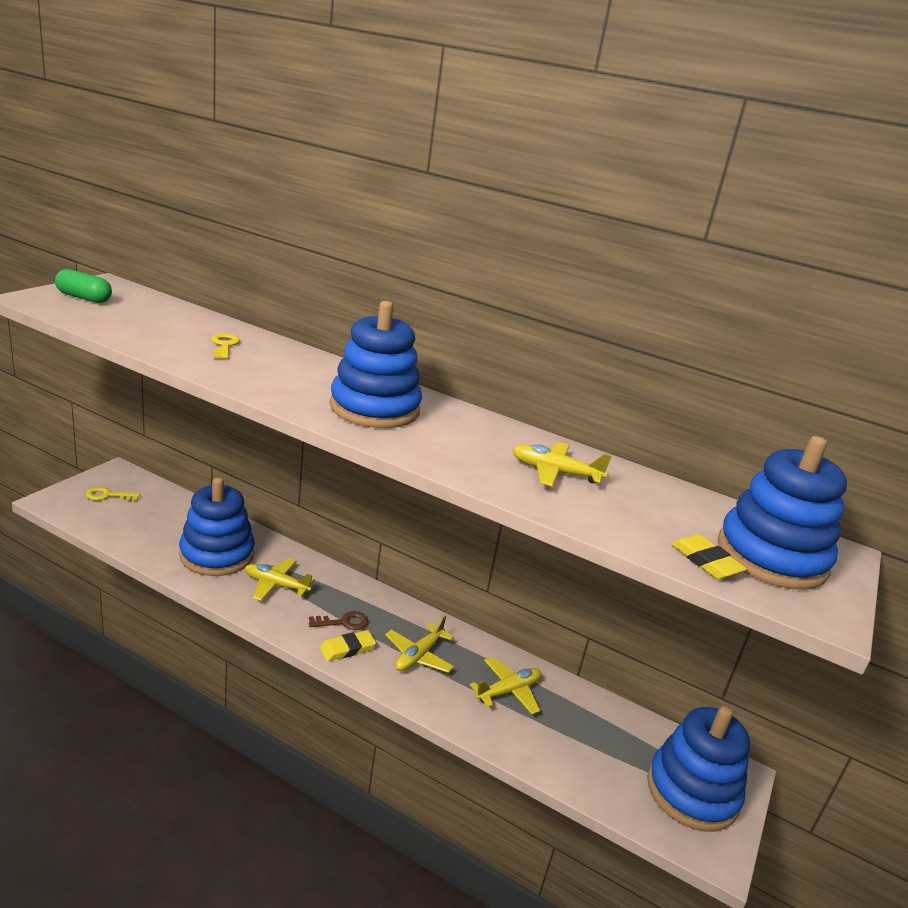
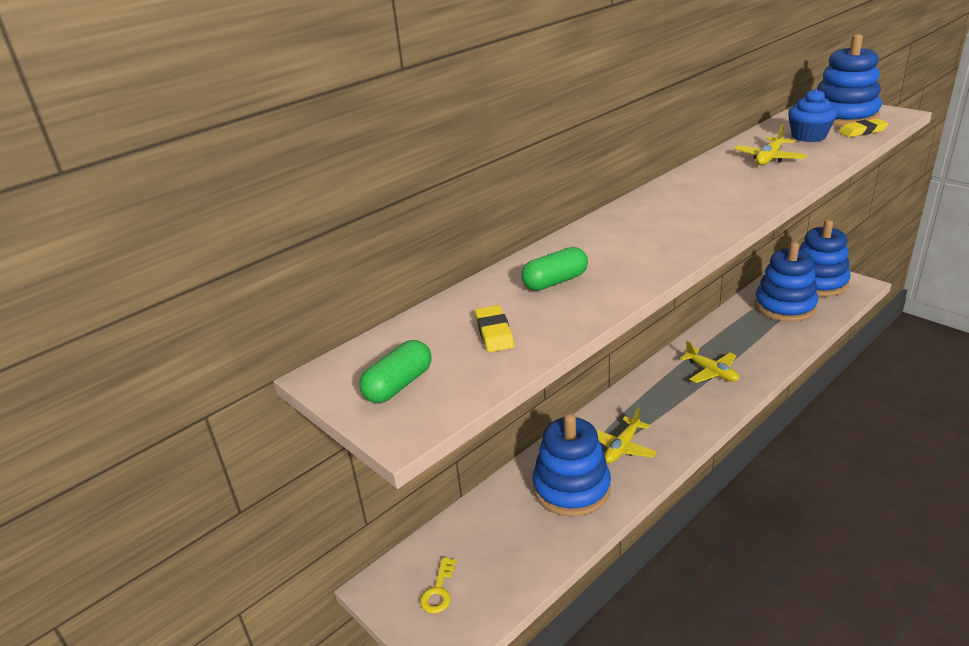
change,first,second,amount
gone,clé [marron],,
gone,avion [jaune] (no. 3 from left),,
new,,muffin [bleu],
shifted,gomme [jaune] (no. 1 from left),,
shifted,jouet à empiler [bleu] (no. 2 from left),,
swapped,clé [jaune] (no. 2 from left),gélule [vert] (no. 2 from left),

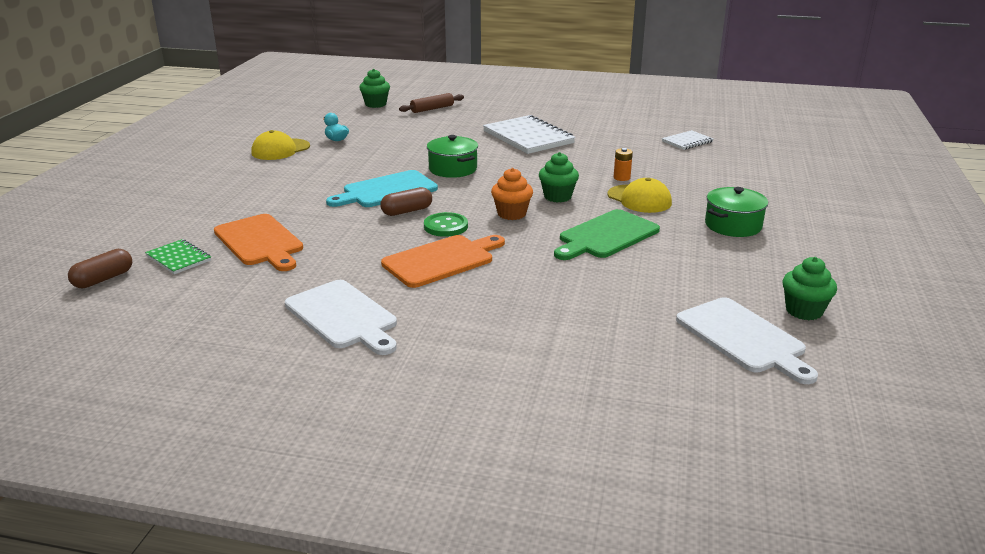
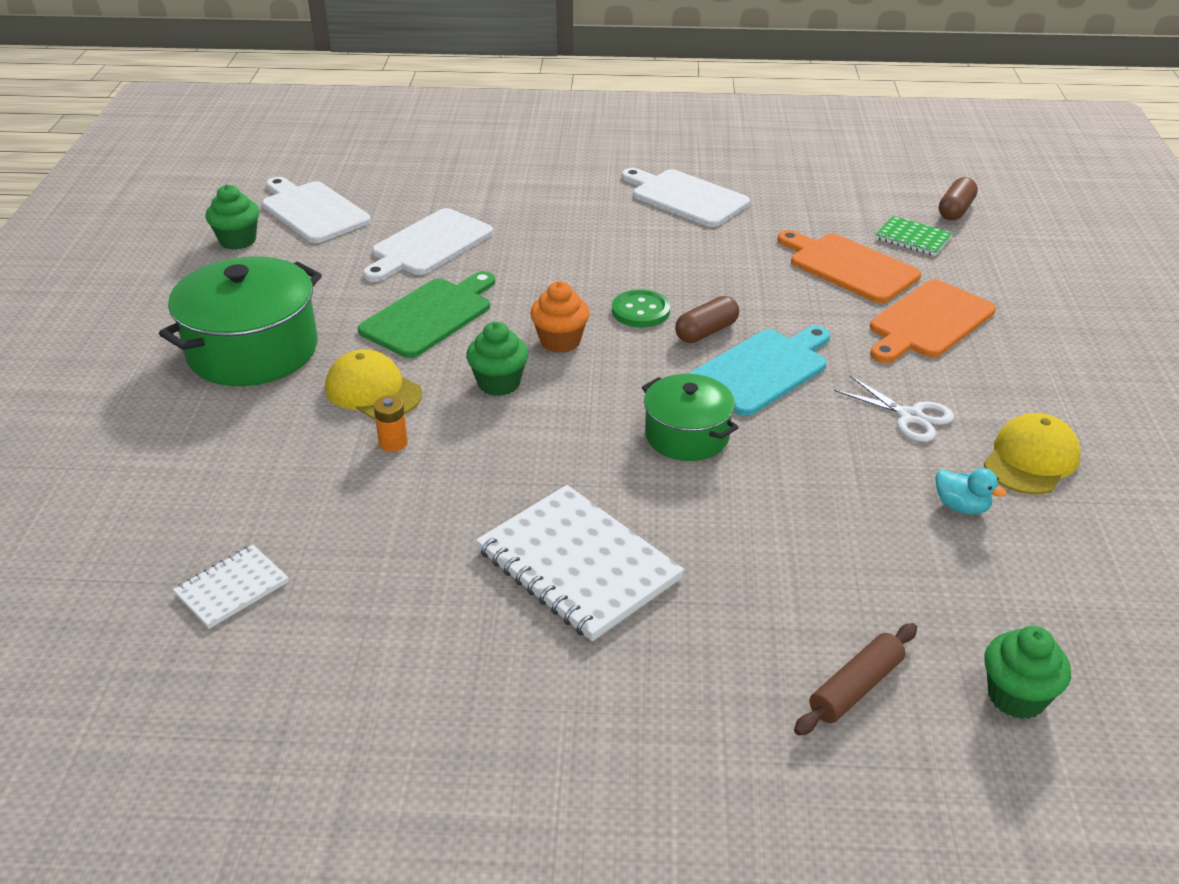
change,first,second,amount
new,,planche à découper [blanc] (no. 2 from left),
new,,ciseaux [blanc],
shifted,planche à découper [orange] (no. 2 from left),,
scaled,marmite [vert] (no. 2 from left in the first image),marmite [vert] (no. 1 from left),x1.68

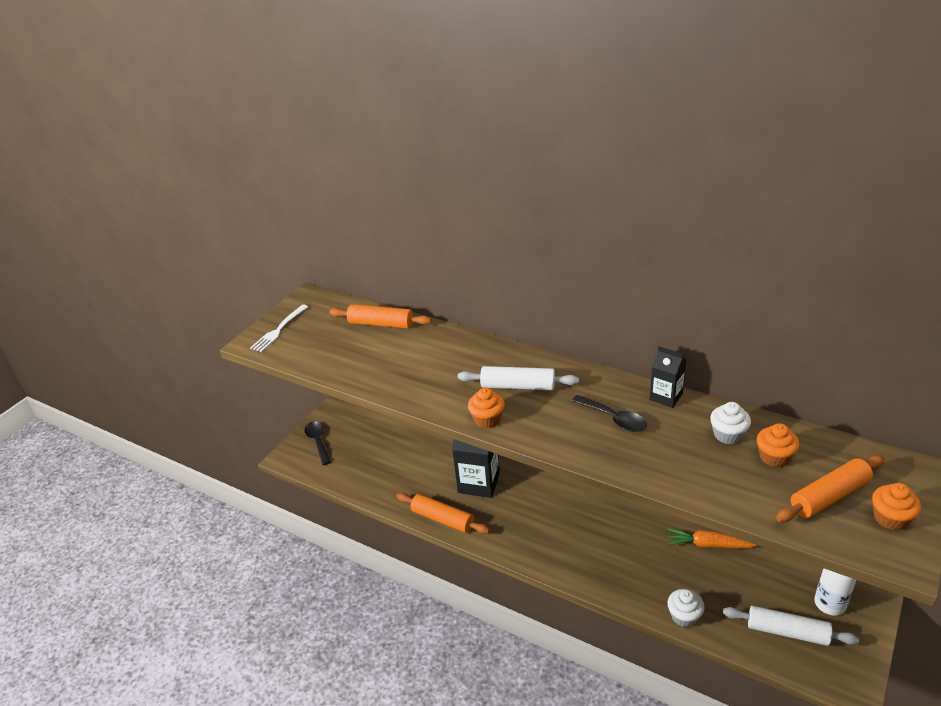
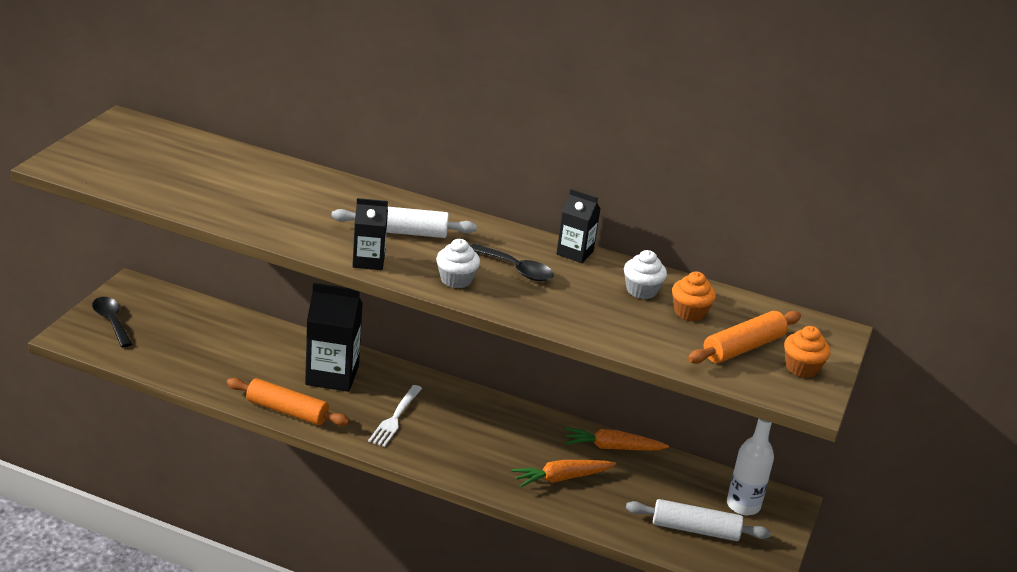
change,first,second,amount
gone,rouleau à pâtisserie [orange] (no. 1 from left),,
new,,carotte [orange] (no. 1 from left),
shifted,fourchette [blanc],,
shifted,muffin [blanc] (no. 1 from left),,
swapped,muffin [orange] (no. 1 from left),brique de lait [noir] (no. 2 from left),

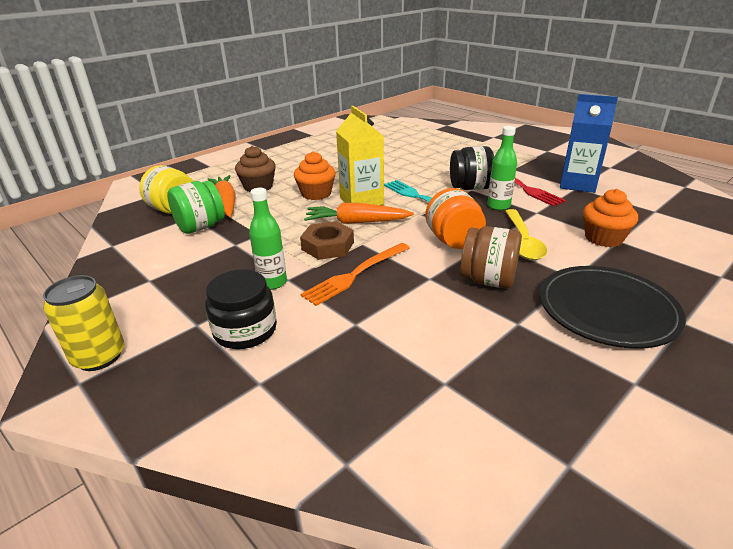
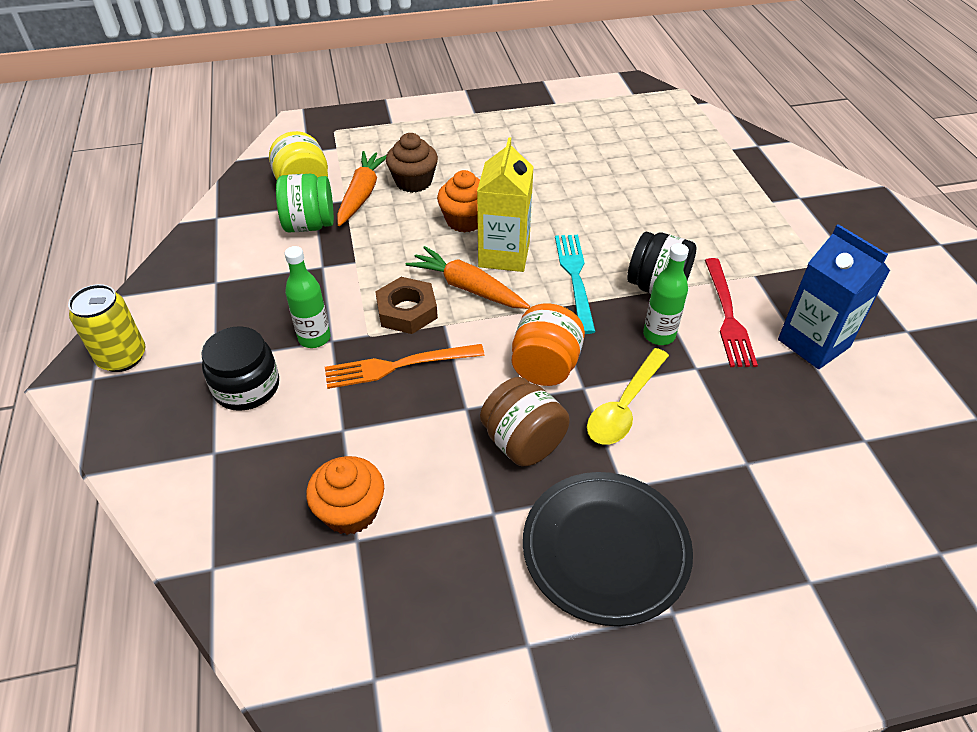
change,first,second,amount
shifted,muffin [orange] (no. 2 from left in the first image),muffin [orange] (no. 1 from left),

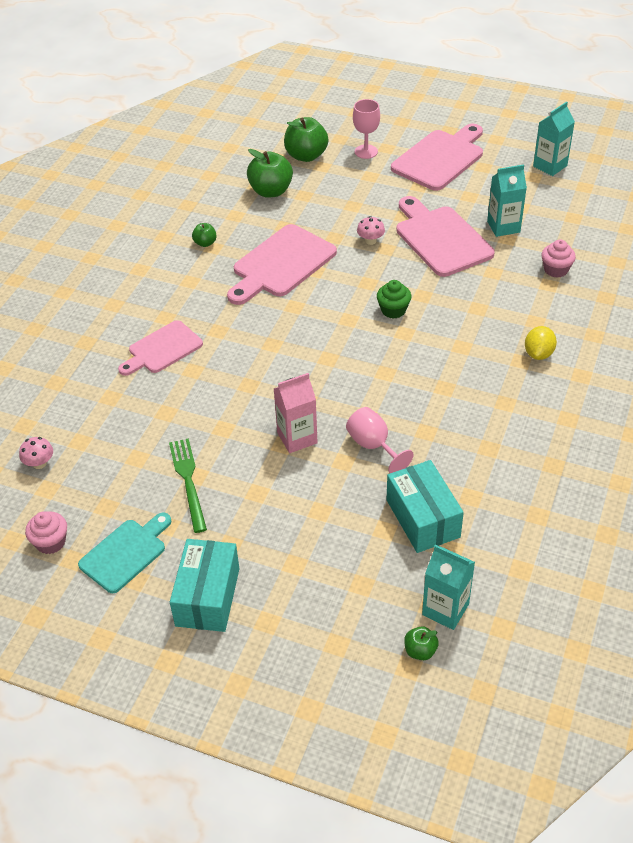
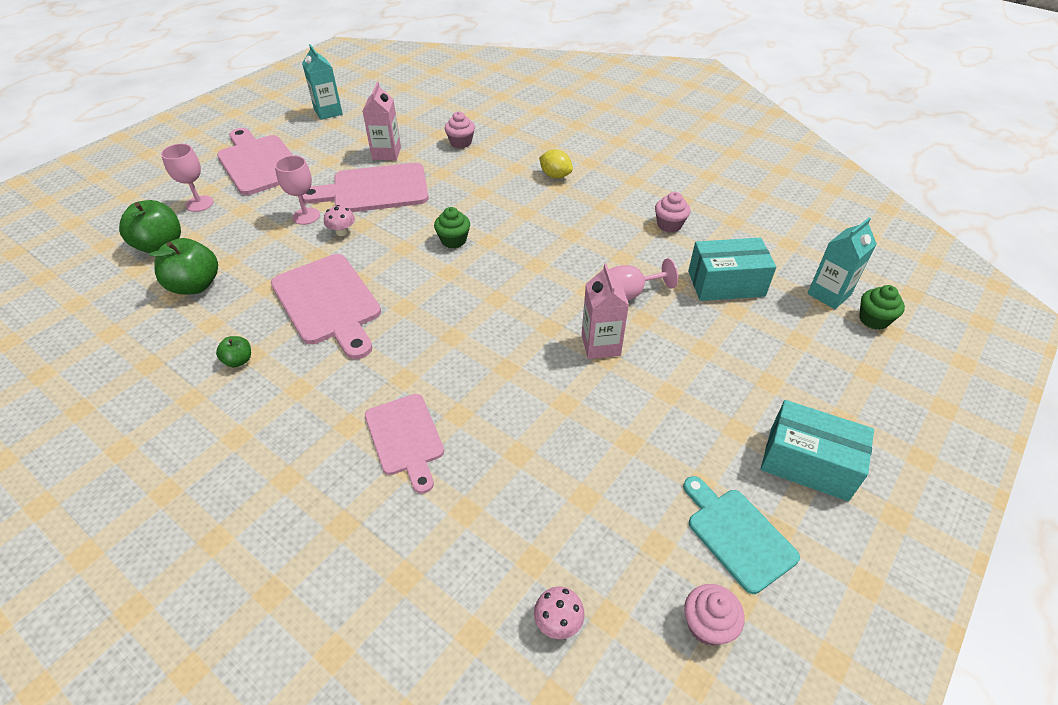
change,first,second,amount
gone,fourchette [vert],,
new,,verre à pied [rose] (no. 2 from left),
new,,muffin [rose] (no. 2 from left),
swapped,pomme [vert] (no. 4 from left),muffin [vert] (no. 2 from left),
repainted,brique de lait [turquoise] (no. 2 from left),brique de lait [rose] (no. 1 from left),

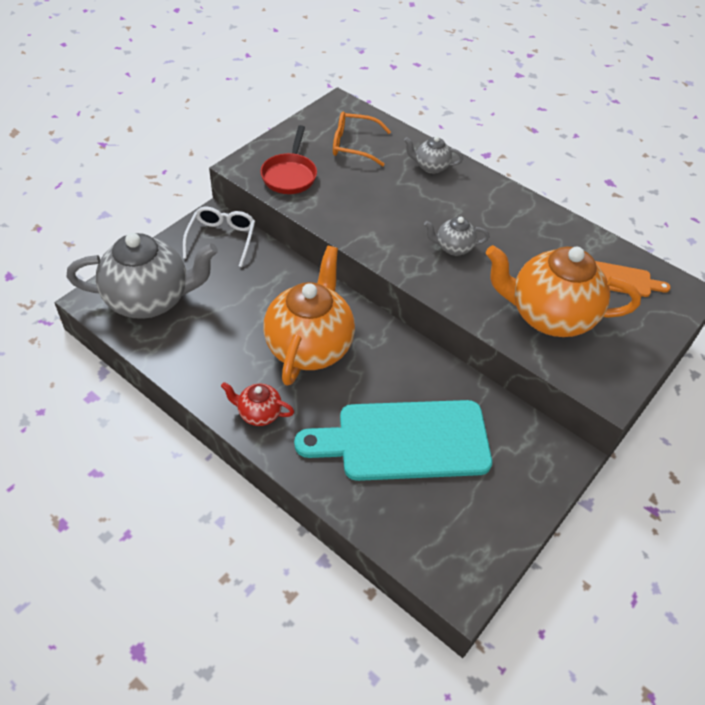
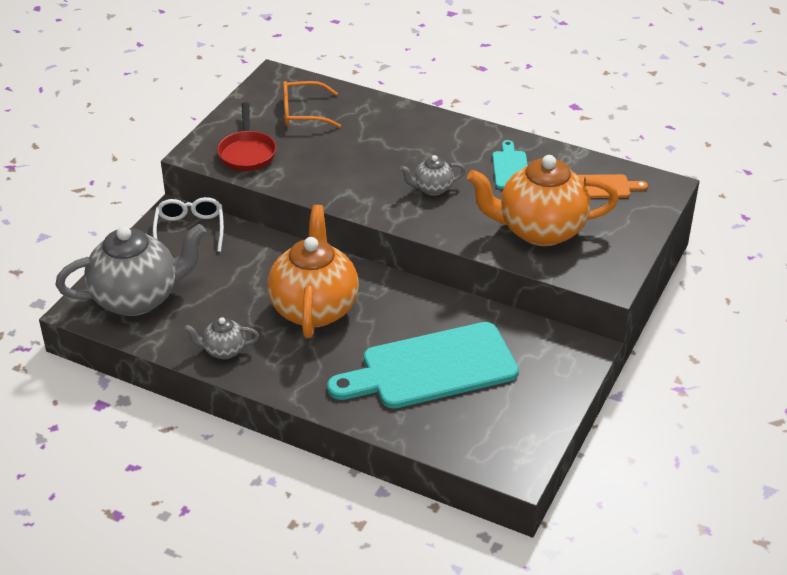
change,first,second,amount
gone,théière [rouge],,
new,,planche à découper [turquoise] (no. 2 from left),
shifted,théière [gris] (no. 2 from left),,

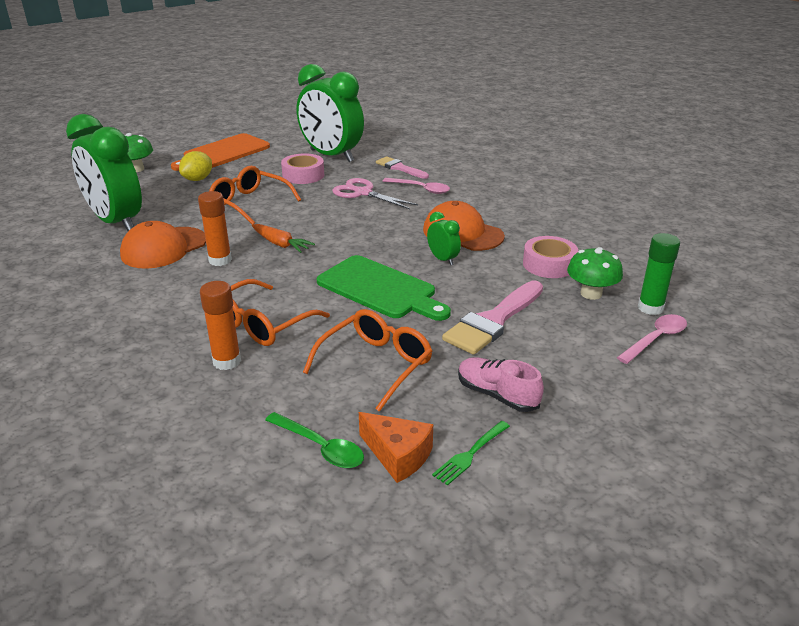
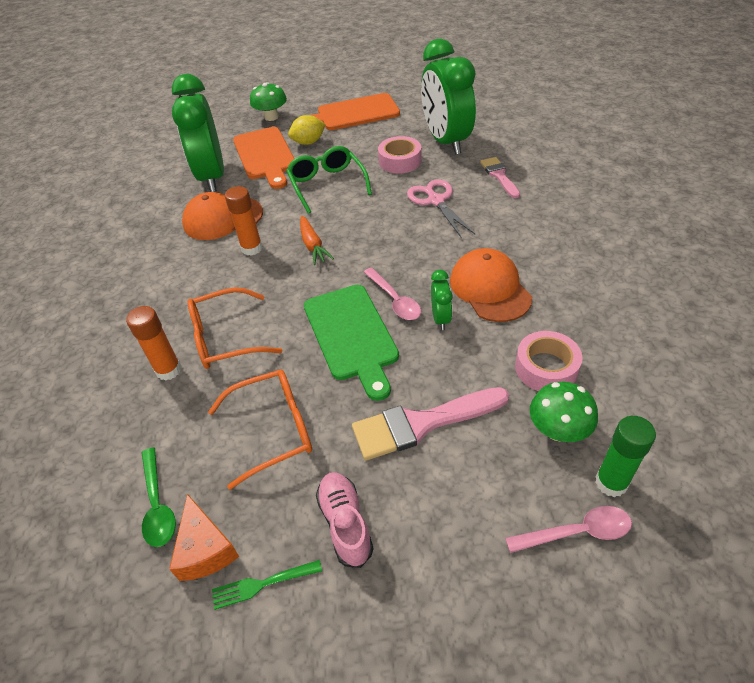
change,first,second,amount
new,,planche à découper [orange] (no. 1 from left),
shifted,cuillère [rose] (no. 1 from left),,
repainted,lunettes [orange] (no. 1 from left),lunettes [vert],

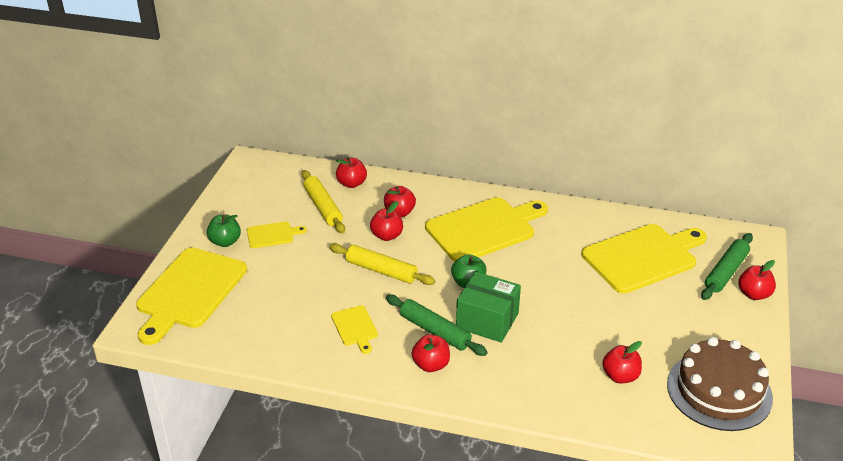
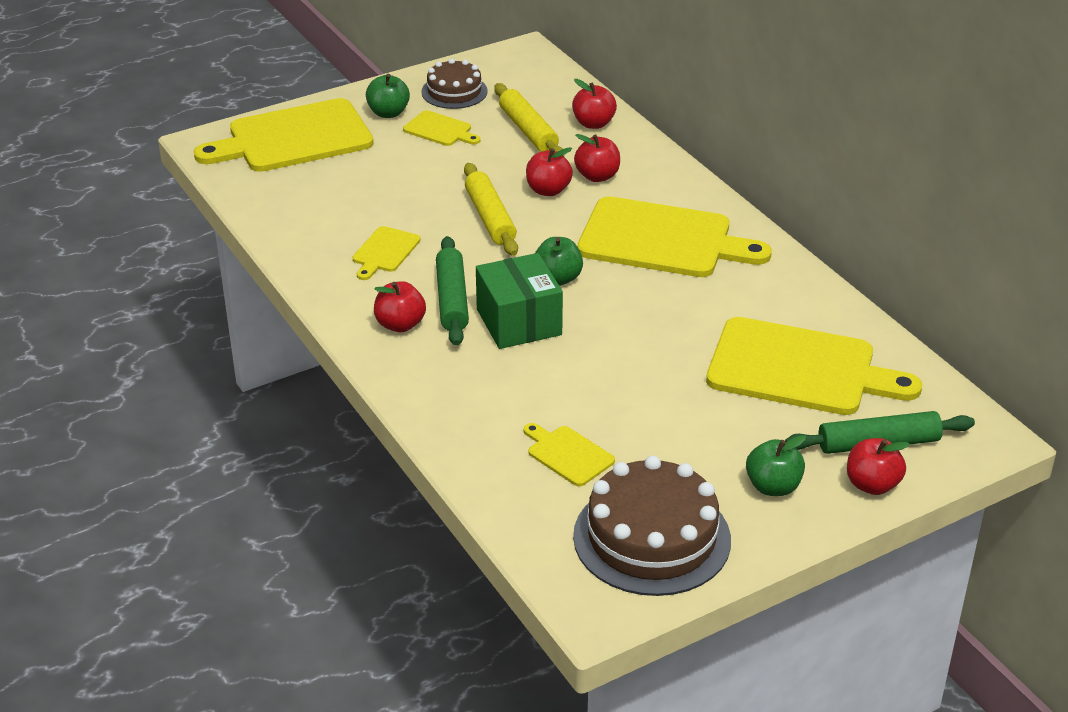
change,first,second,amount
new,,gâteau [marron] (no. 1 from left),
new,,pomme [vert] (no. 3 from left),
swapped,pomme [rouge] (no. 5 from left),planche à découper [jaune] (no. 4 from left),
rotated,rouleau à pâtisserie [jaune] (no. 1 from left in the first image),rouleau à pâtisserie [jaune] (no. 2 from left),45 degrees counterclockwise

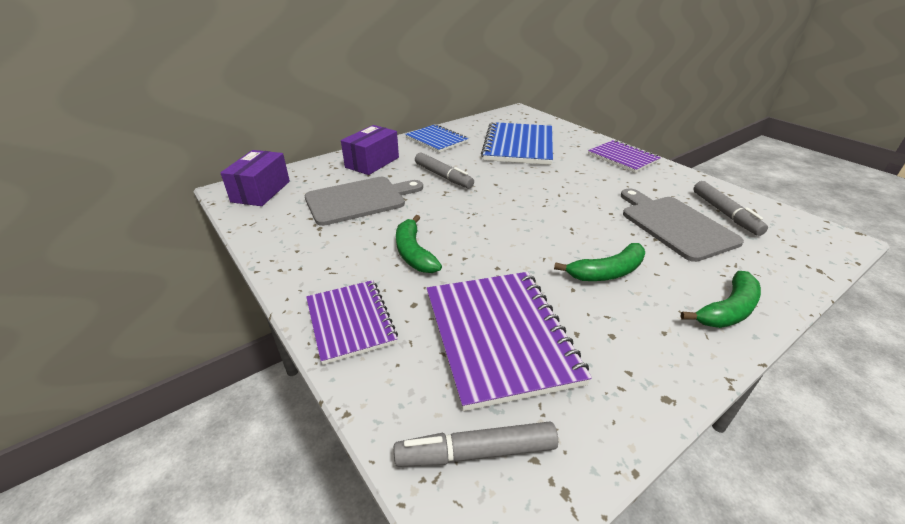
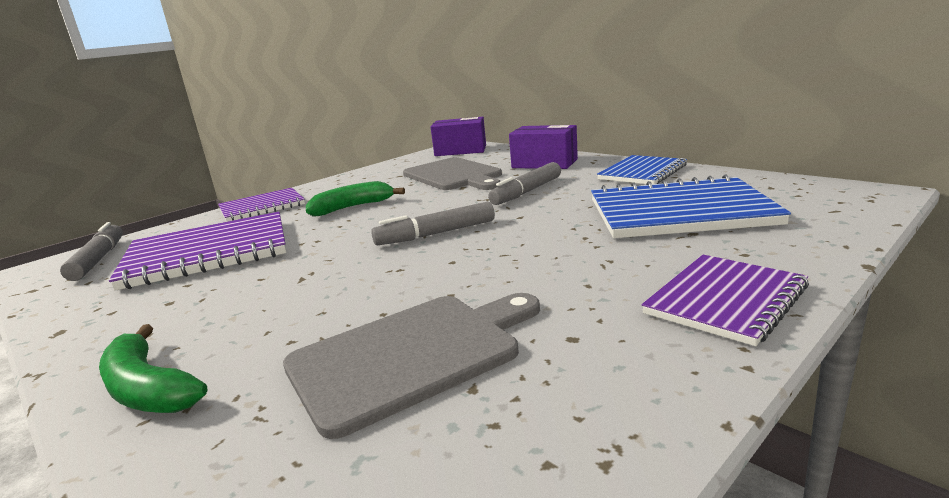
change,first,second,amount
gone,banane [vert] (no. 2 from left),,
shifted,feutre [gris] (no. 3 from left in the first image),feutre [gris] (no. 2 from left),

